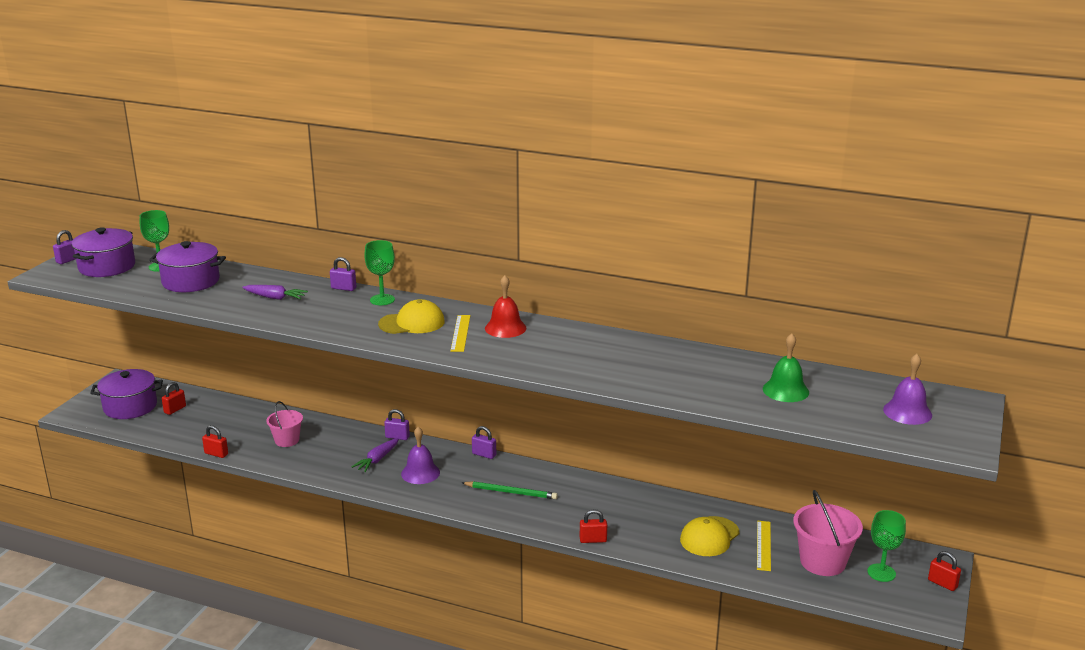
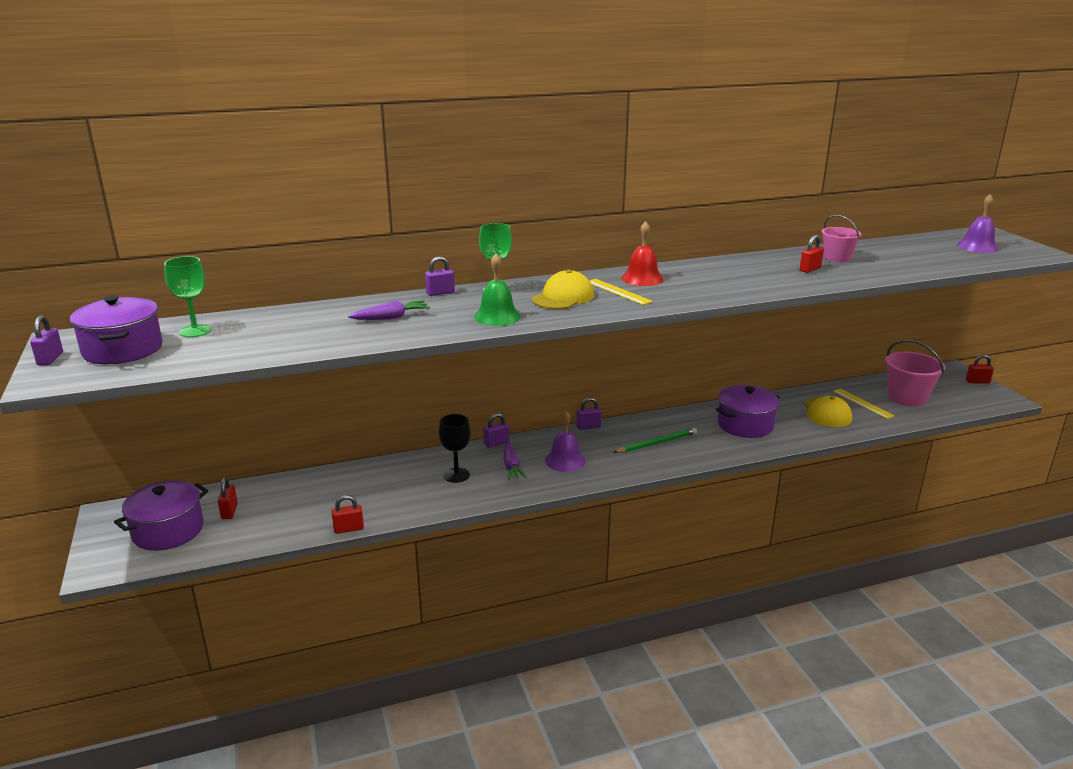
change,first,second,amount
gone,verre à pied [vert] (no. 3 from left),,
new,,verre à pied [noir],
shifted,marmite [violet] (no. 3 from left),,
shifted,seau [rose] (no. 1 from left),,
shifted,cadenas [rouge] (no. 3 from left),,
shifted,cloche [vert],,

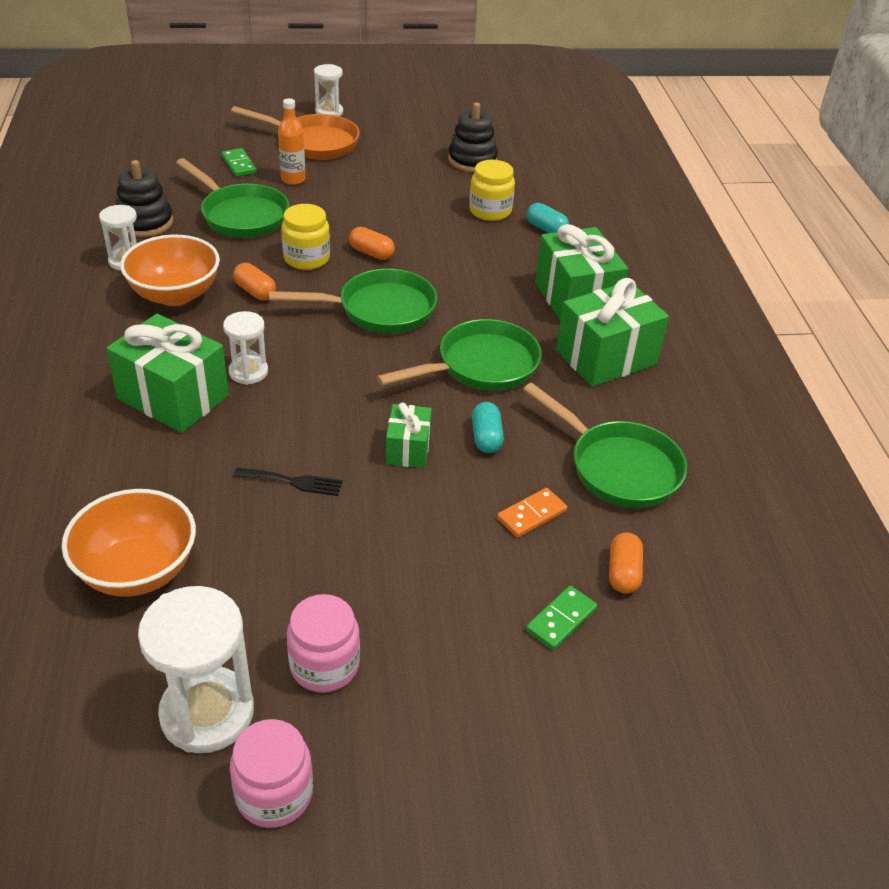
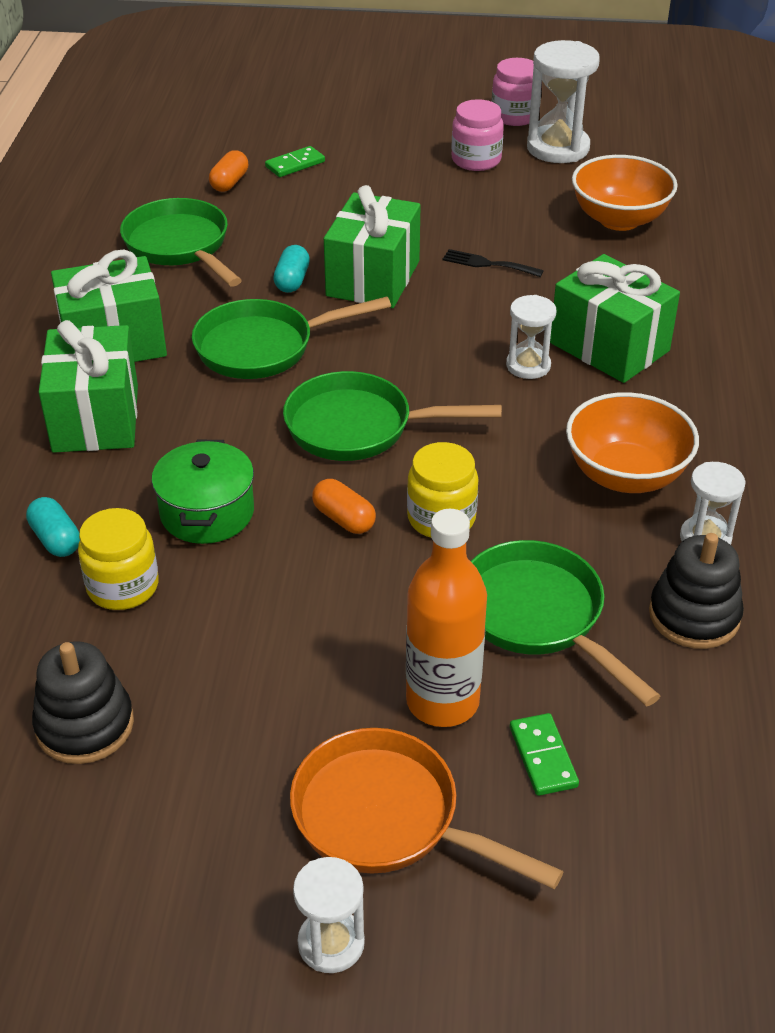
change,first,second,amount
gone,gélule [orange] (no. 1 from left),,
gone,domino [orange],,
new,,marmite [vert],
scaled,bouteille [orange],,x1.61
scaled,cadeau [vert] (no. 2 from left in the first image),cadeau [vert] (no. 3 from left),x1.83

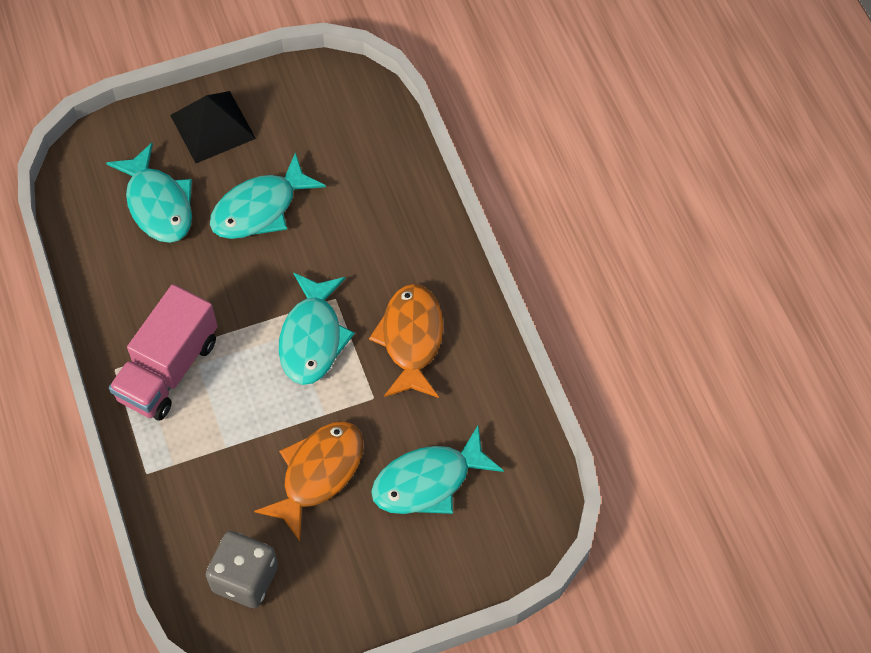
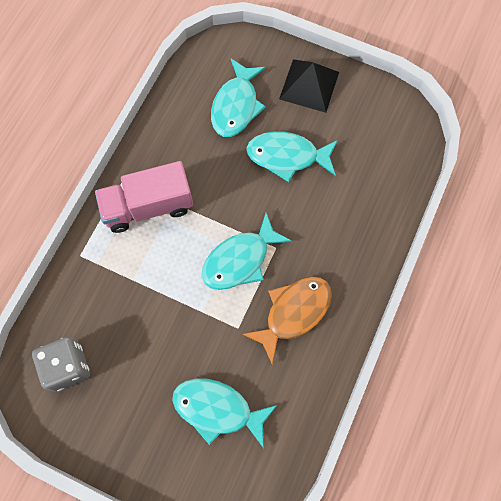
change,first,second,amount
gone,poisson [orange] (no. 1 from left),,

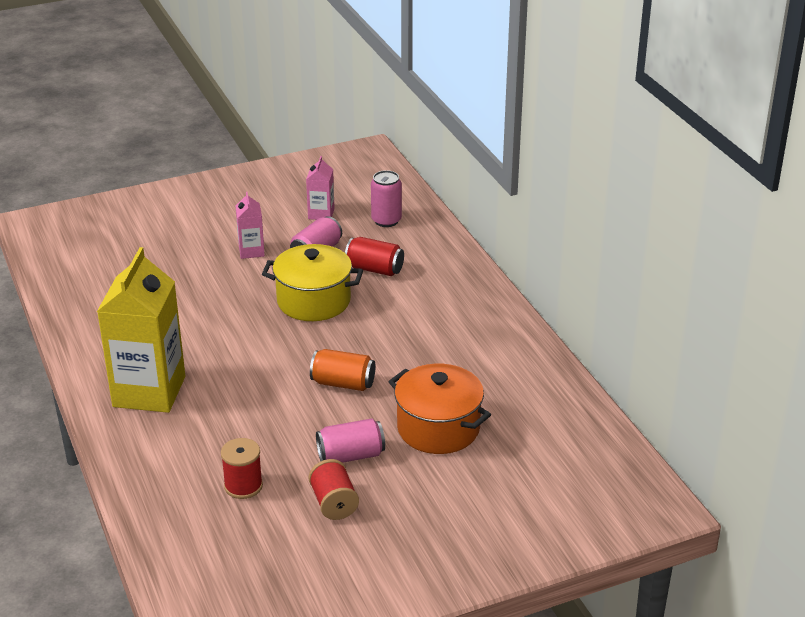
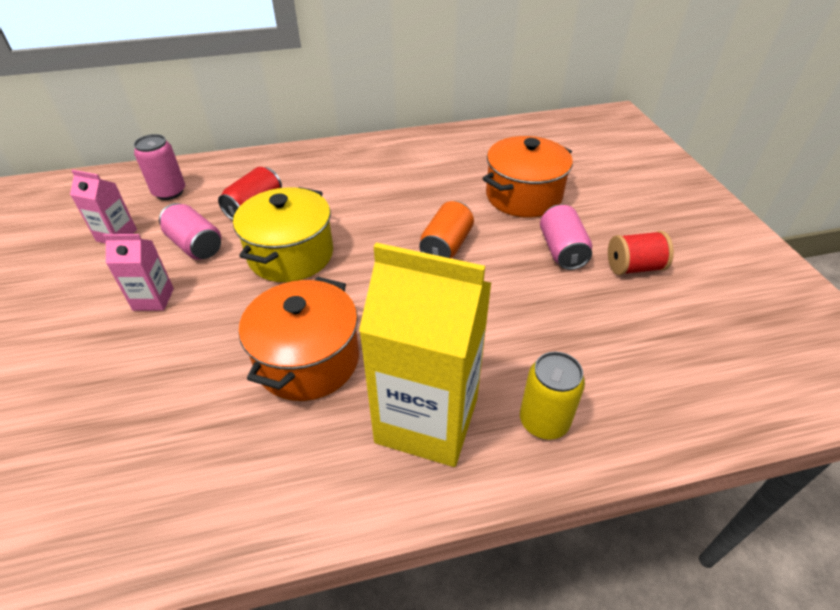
change,first,second,amount
gone,bobine [rouge] (no. 1 from left),,
new,,marmite [orange] (no. 1 from left),
new,,canette [jaune],

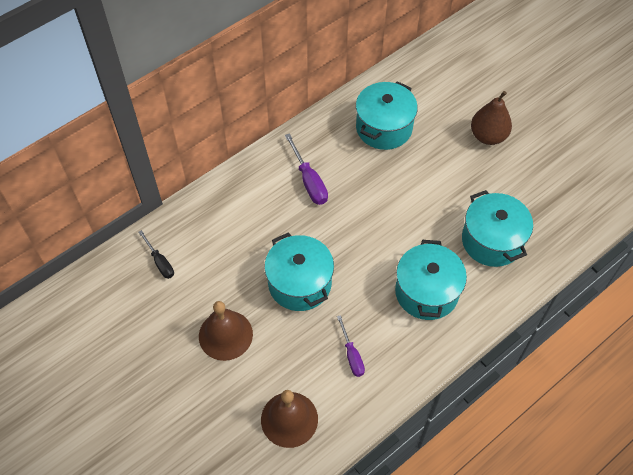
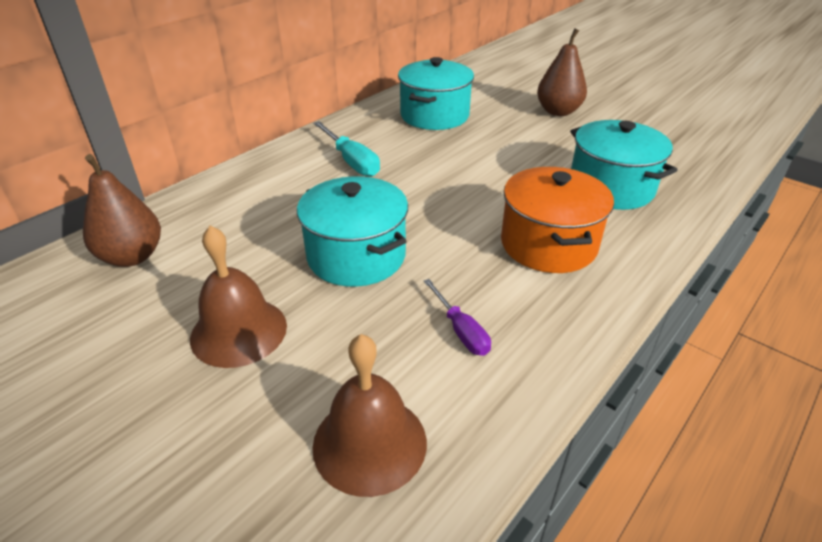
change,first,second,amount
swapped,tournevis [noir],poire [marron] (no. 1 from left),
repainted,tournevis [violet] (no. 1 from left),tournevis [turquoise],
repainted,marmite [turquoise] (no. 3 from left),marmite [orange],

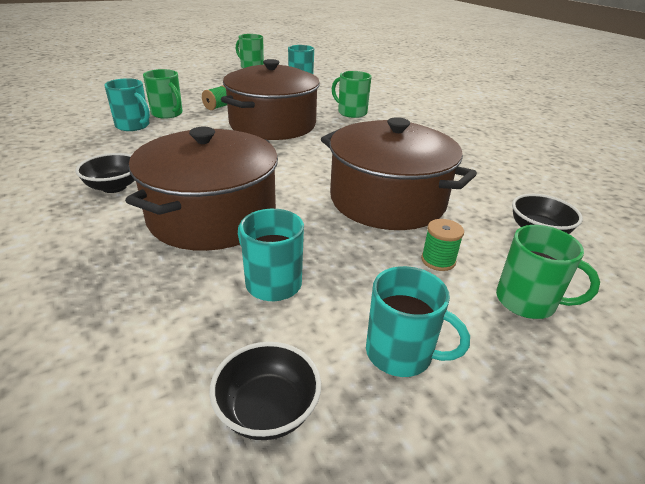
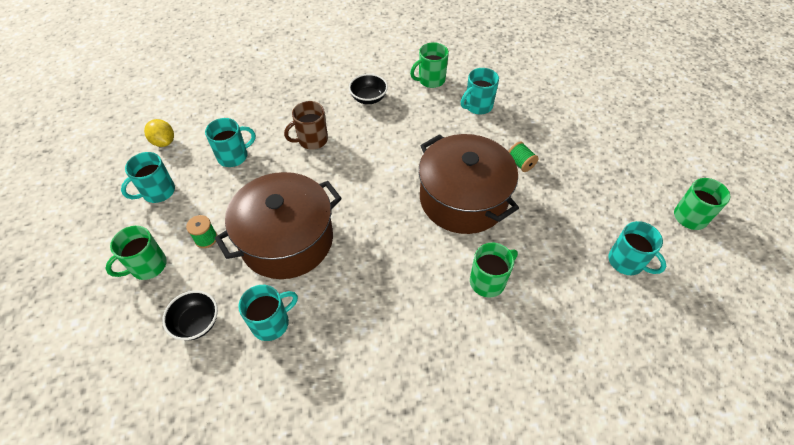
change,first,second,amount
new,,tasse [turquoise] (no. 3 from left),
shifted,tasse [vert] (no. 1 from left in the first image),tasse [vert] (no. 2 from left),
swapped,marmite [marron] (no. 1 from left),tasse [marron],
swapped,bol [noir] (no. 2 from left),citron [jaune],

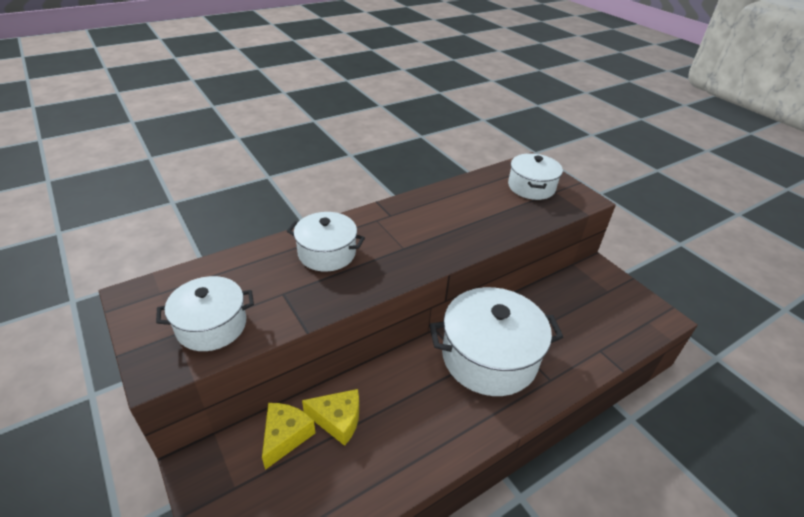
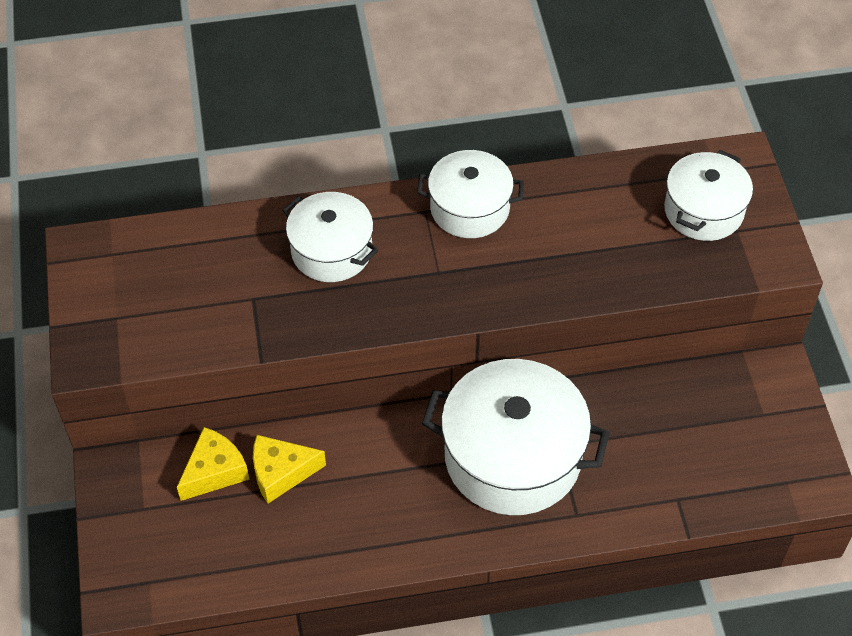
change,first,second,amount
shifted,marmite [blanc] (no. 1 from left in the first image),marmite [blanc] (no. 2 from left),
rotated,fromage [jaune] (no. 2 from left),,135 degrees clockwise

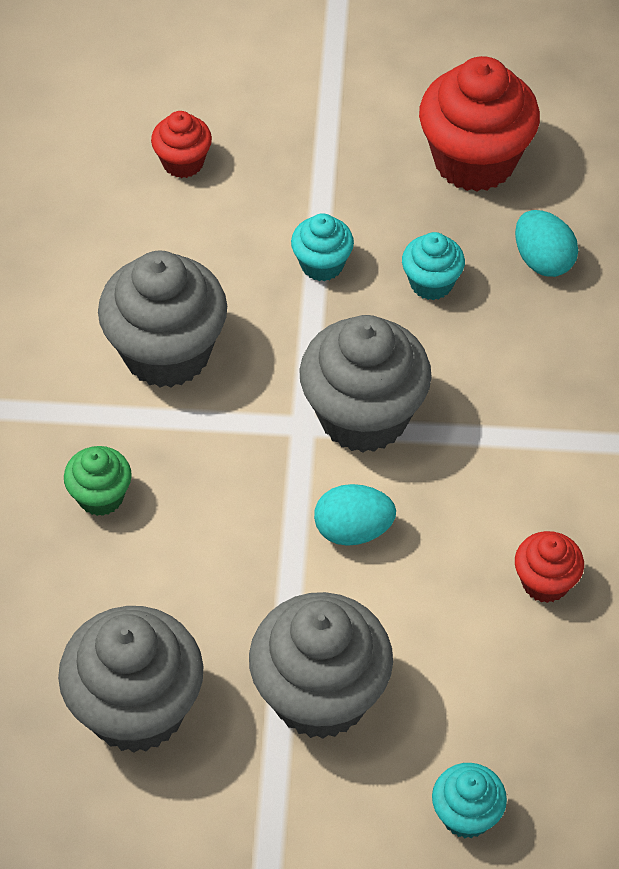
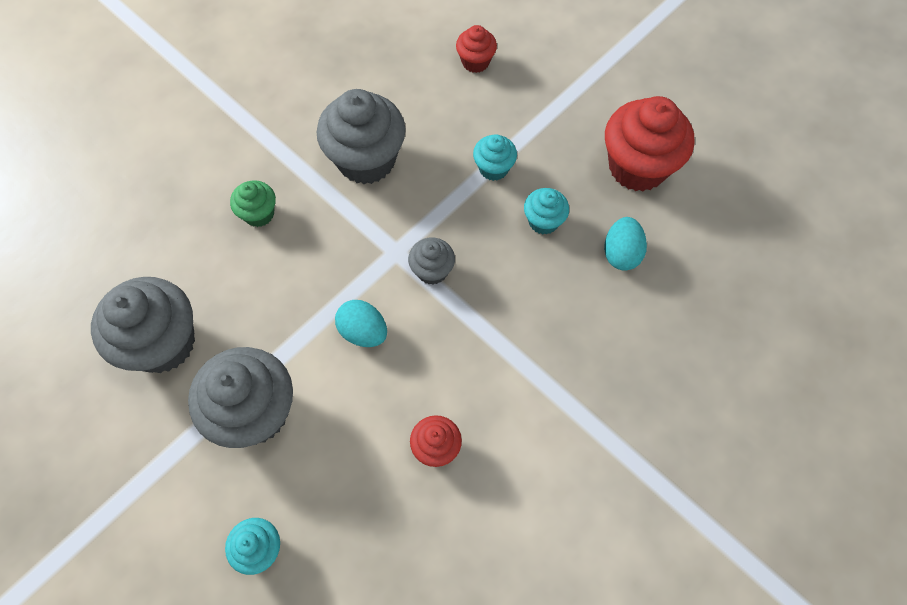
change,first,second,amount
scaled,muffin [gris] (no. 4 from left),,x0.51

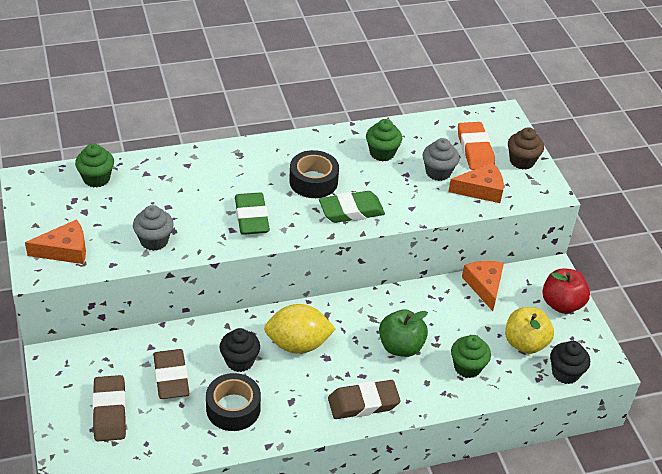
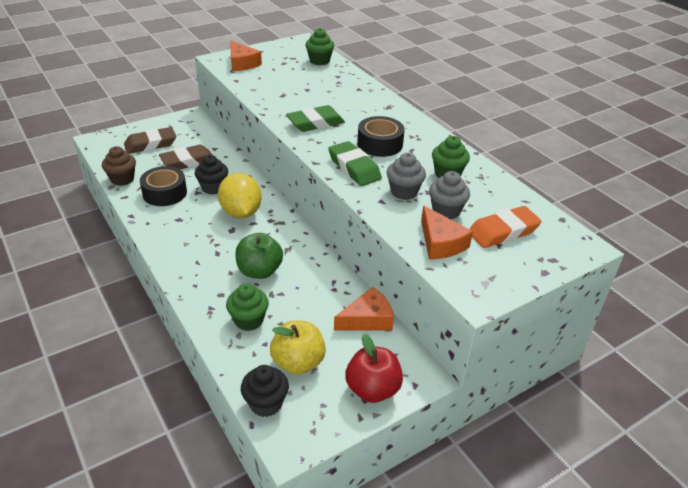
change,first,second,amount
gone,gomme [marron] (no. 3 from left),,
shifted,muffin [gris] (no. 1 from left),,
shifted,muffin [marron],,

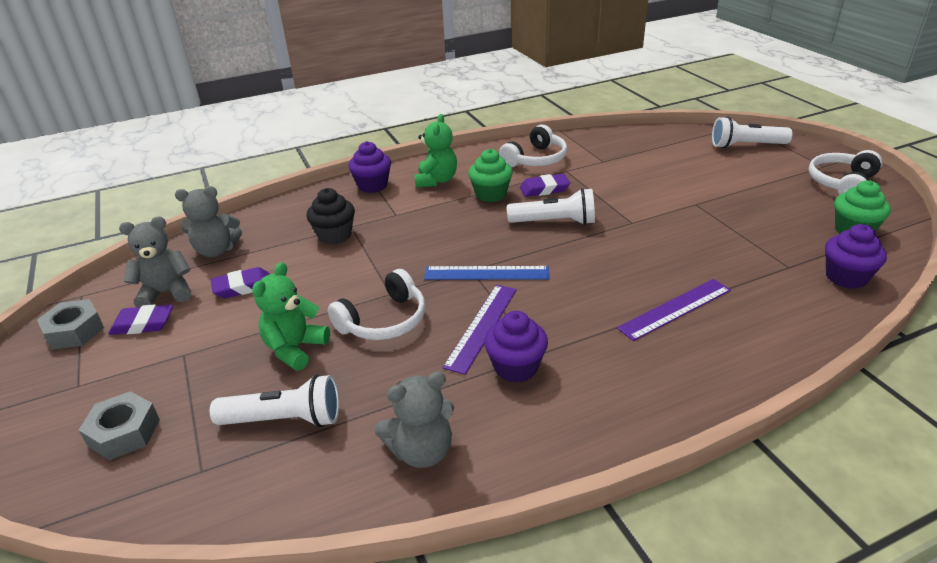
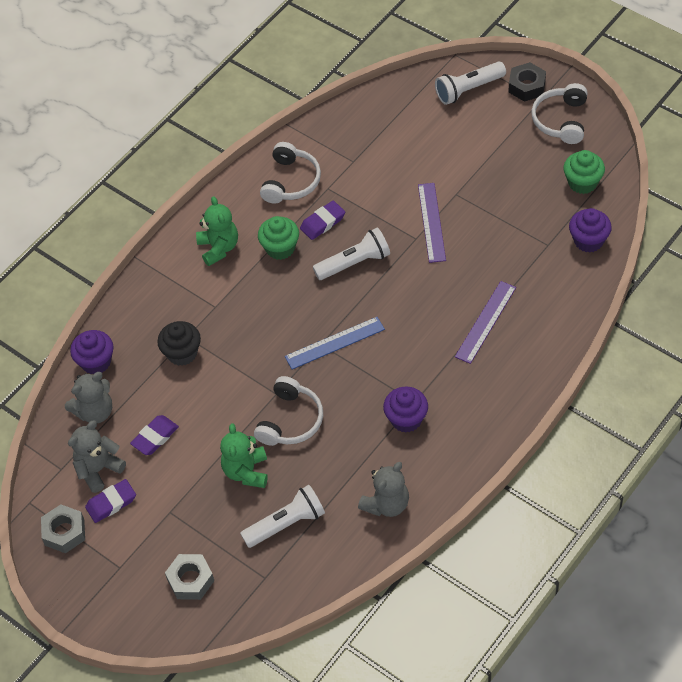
change,first,second,amount
new,,écrou [noir],
shifted,muffin [violet] (no. 1 from left),,
shifted,règle [violet] (no. 1 from left),,

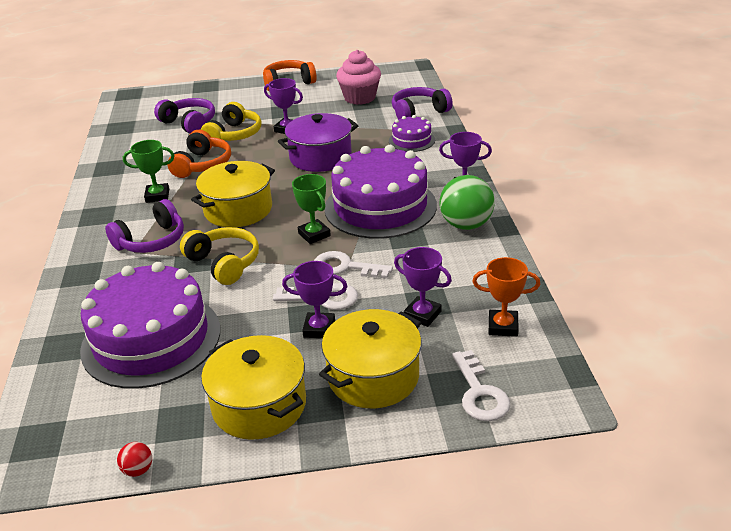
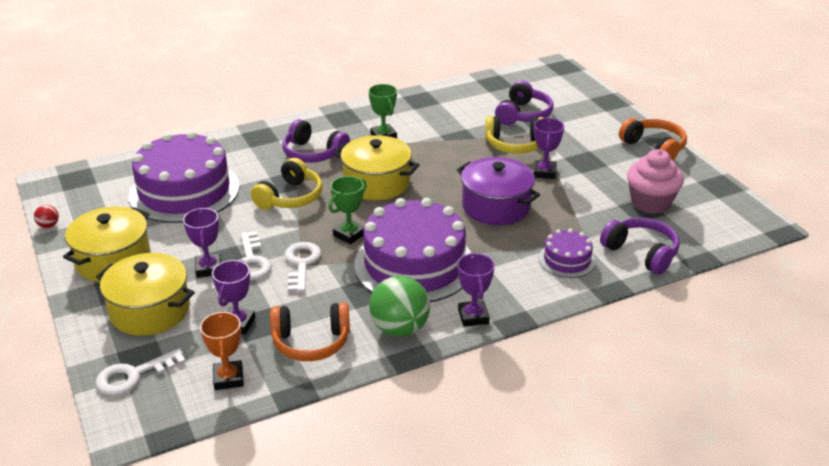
change,first,second,amount
shifted,casque audio [orange] (no. 1 from left),,

